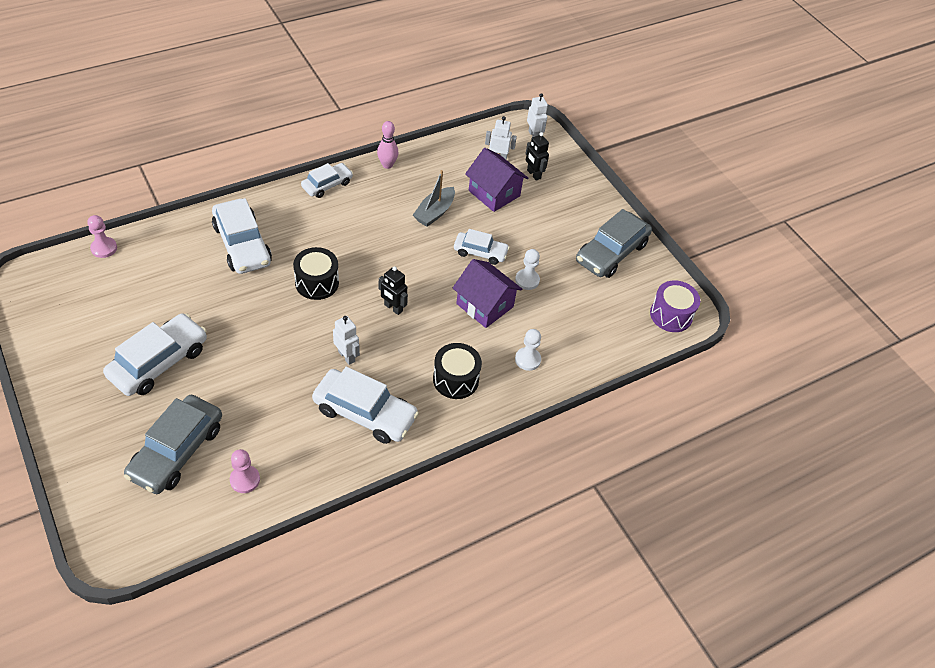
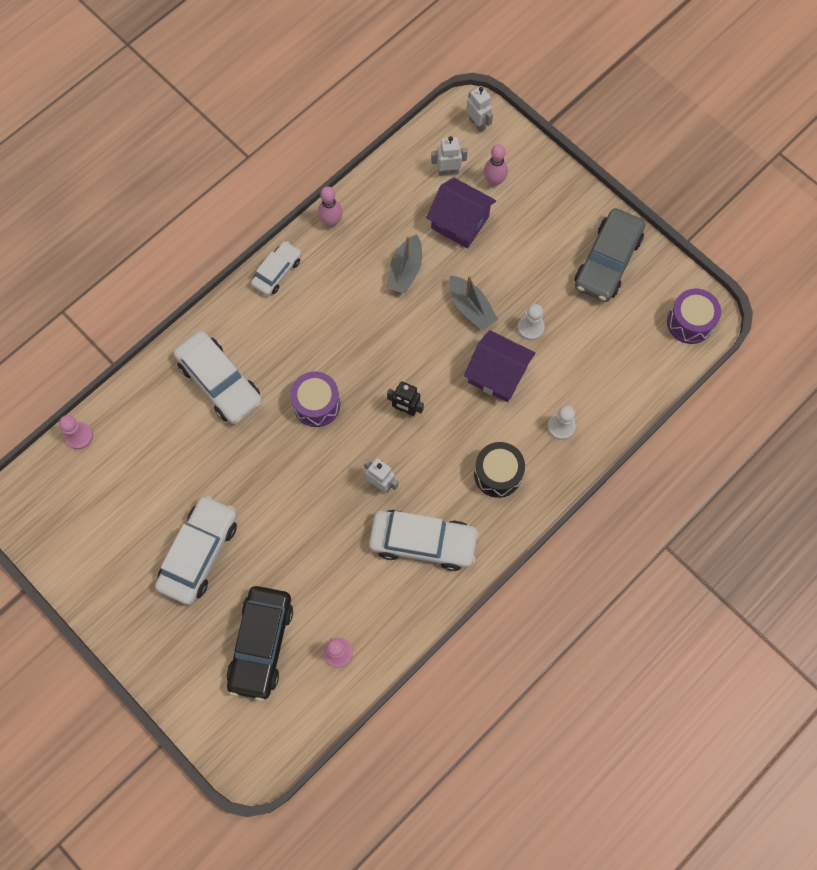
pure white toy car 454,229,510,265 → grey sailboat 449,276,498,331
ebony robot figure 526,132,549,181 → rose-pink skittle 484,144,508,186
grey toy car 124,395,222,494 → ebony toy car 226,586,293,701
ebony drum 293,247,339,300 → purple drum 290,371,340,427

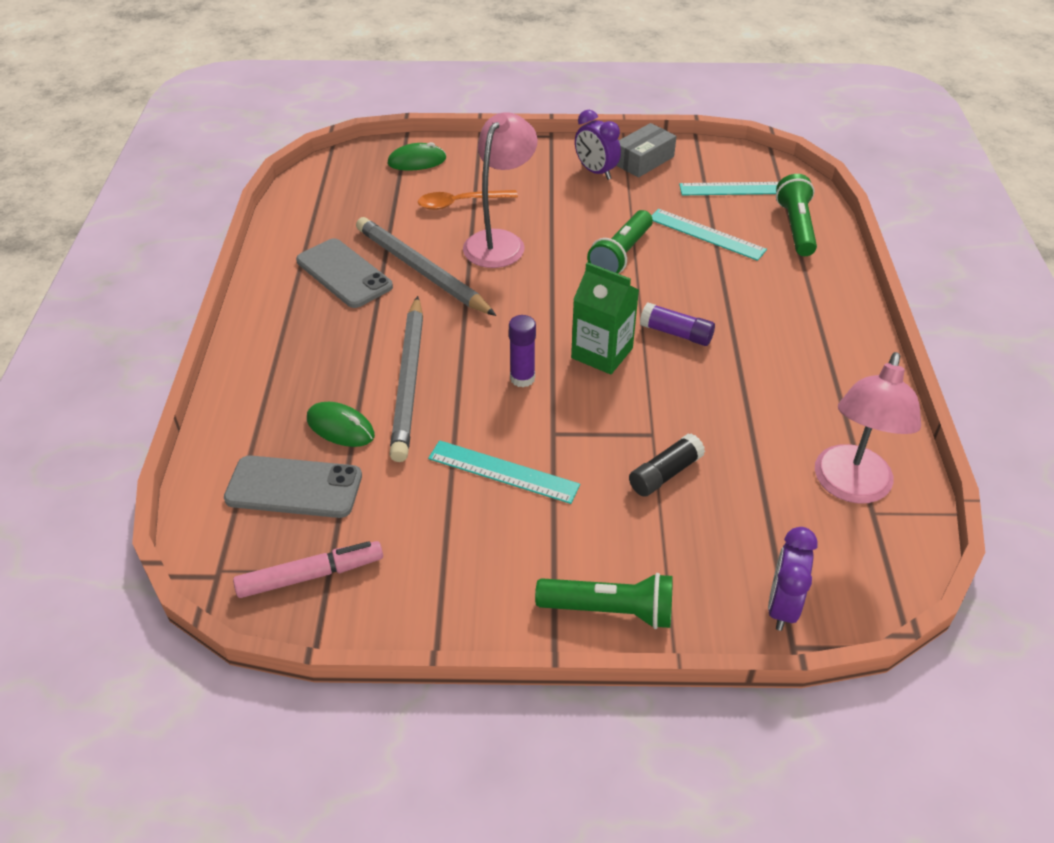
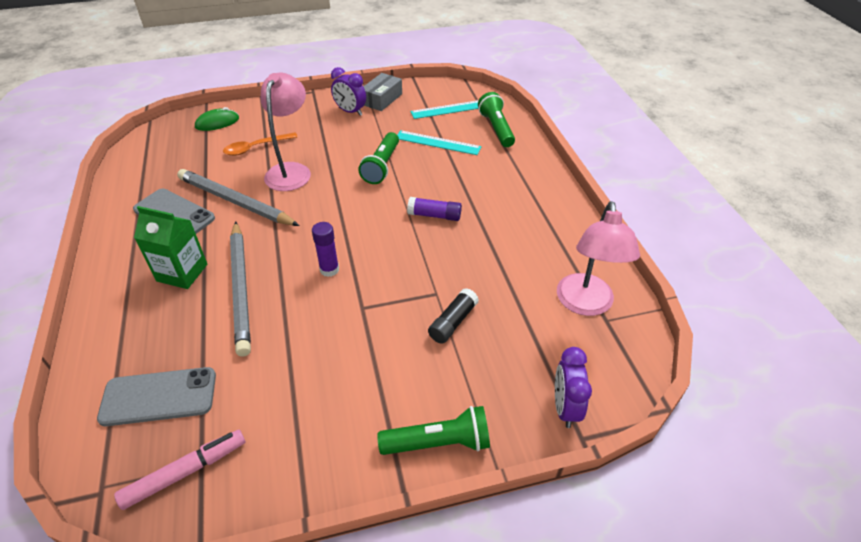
emerald PC mouse 307,402,375,447 → -
aqua ruler 428,440,580,504 → -
emerald milk carton 571,262,639,374 → emerald milk carton 134,206,207,289, shifted

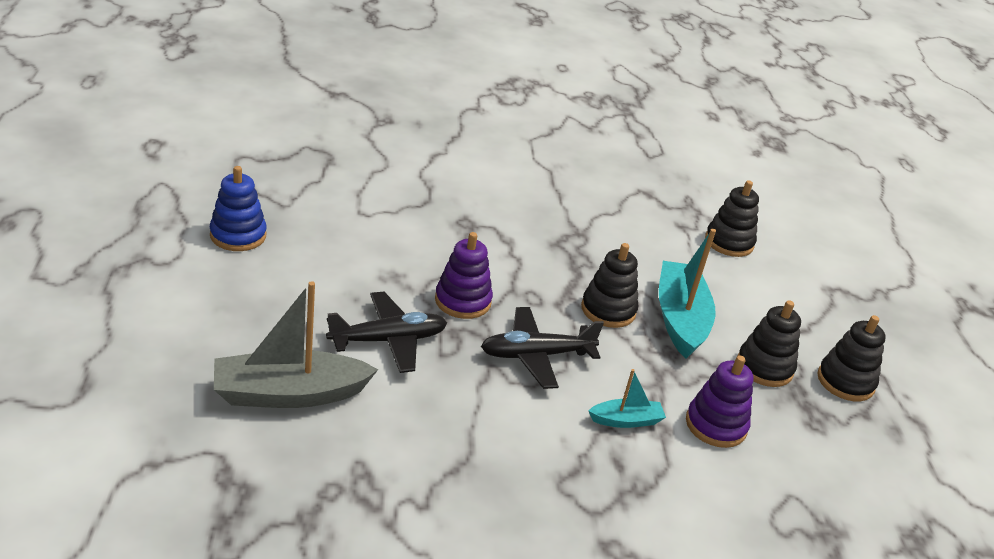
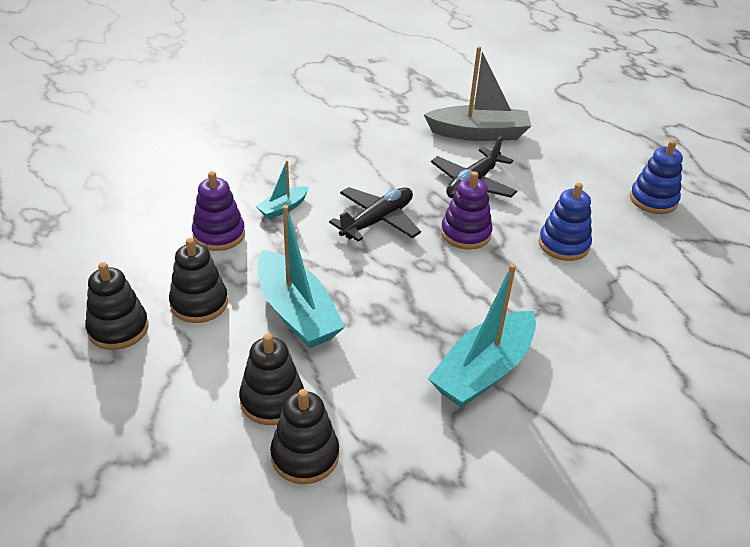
- → aqua sailboat 428,264,536,408
- → blue stacking rings 539,183,592,261
ebony stacking rings 581,243,638,328 → ebony stacking rings 239,333,304,425, shifted
grey sailboat 214,281,378,408 → grey sailboat 424,47,531,141, 45 degrees clockwise

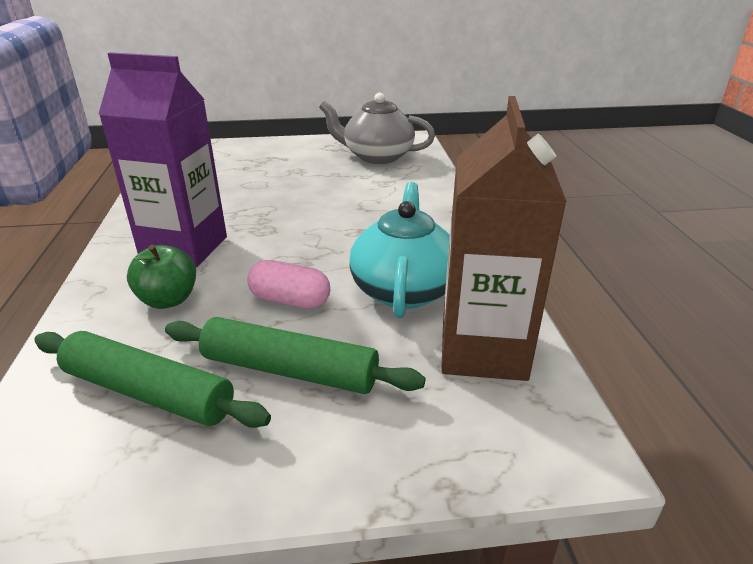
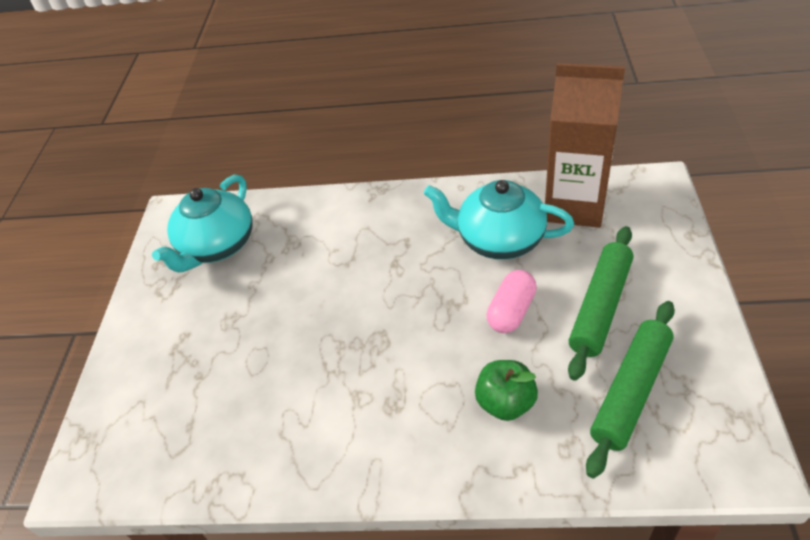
purple milk carton 99,52,227,267 → -
grey china teapot 319,93,435,164 → aqua china teapot 152,175,252,273

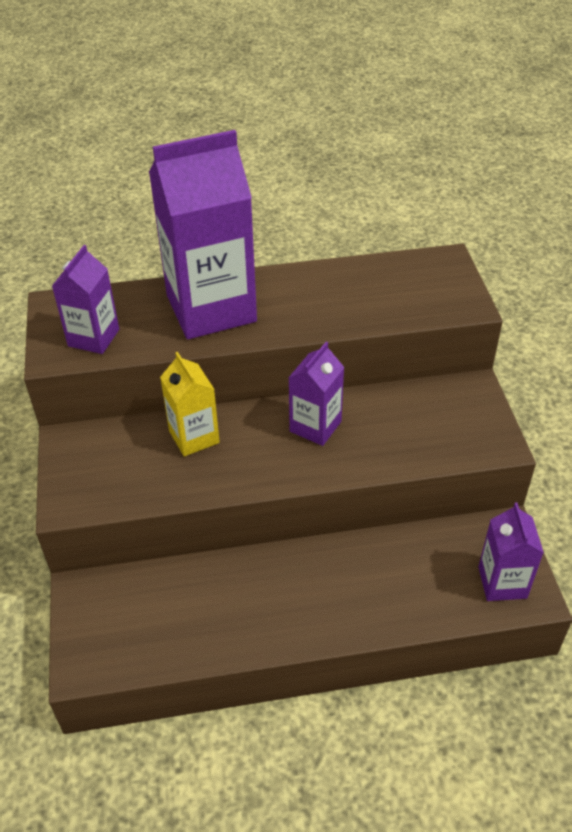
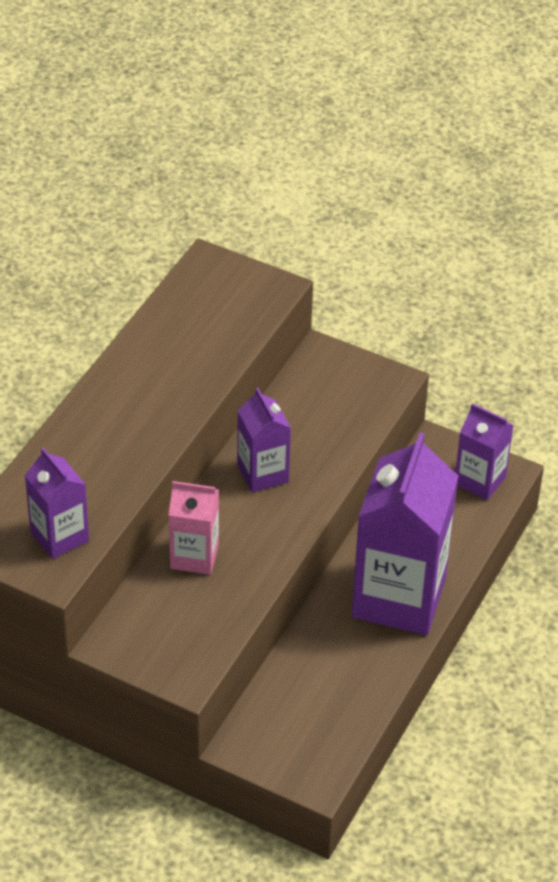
purple milk carton 149,130,257,339 → purple milk carton 352,432,458,635, shifted
yellow milk carton 160,352,220,457 → rose-pink milk carton 169,481,219,575

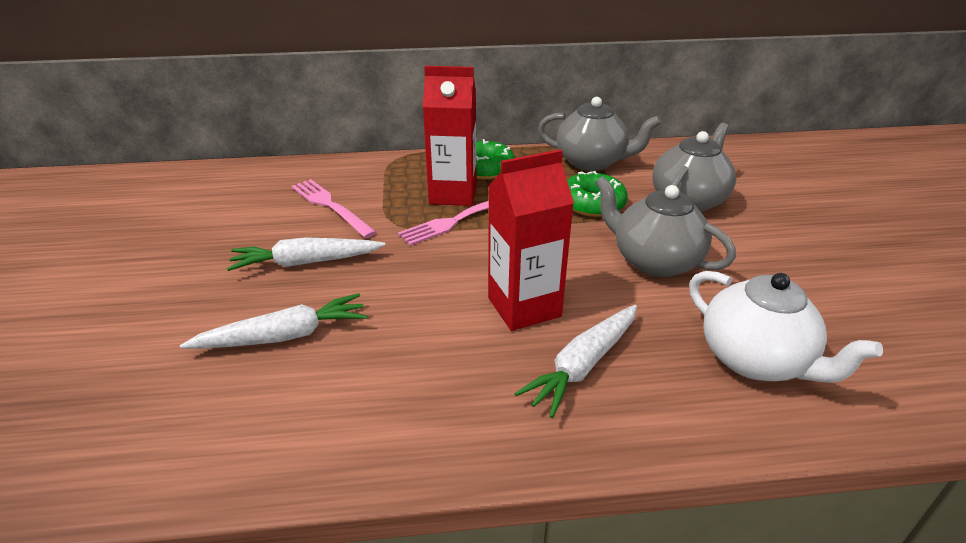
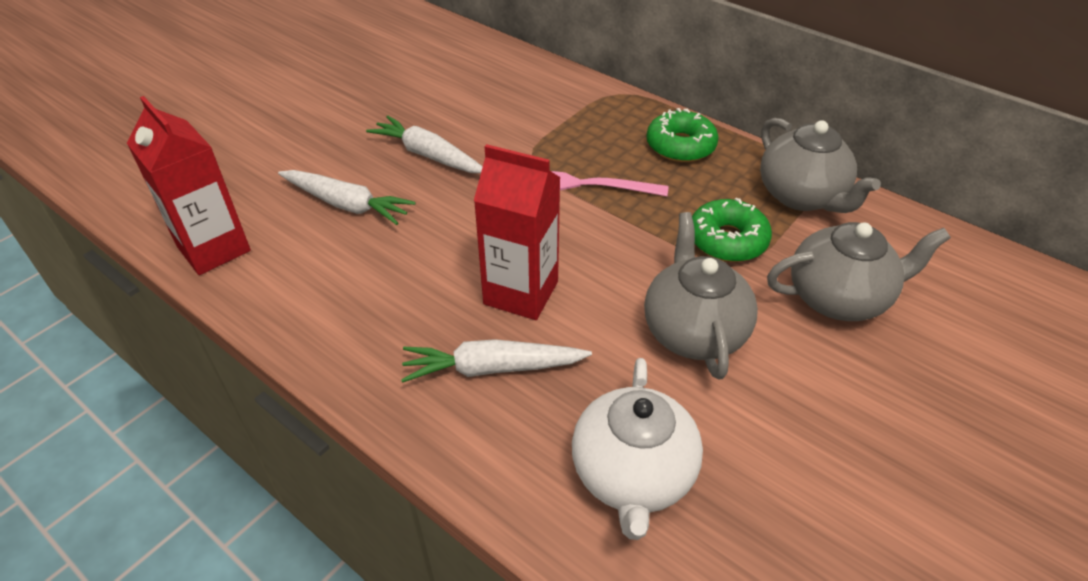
rose-pink fork 291,179,377,238 → -
scarlet milk carton 423,66,476,206 → scarlet milk carton 127,96,251,275, shifted

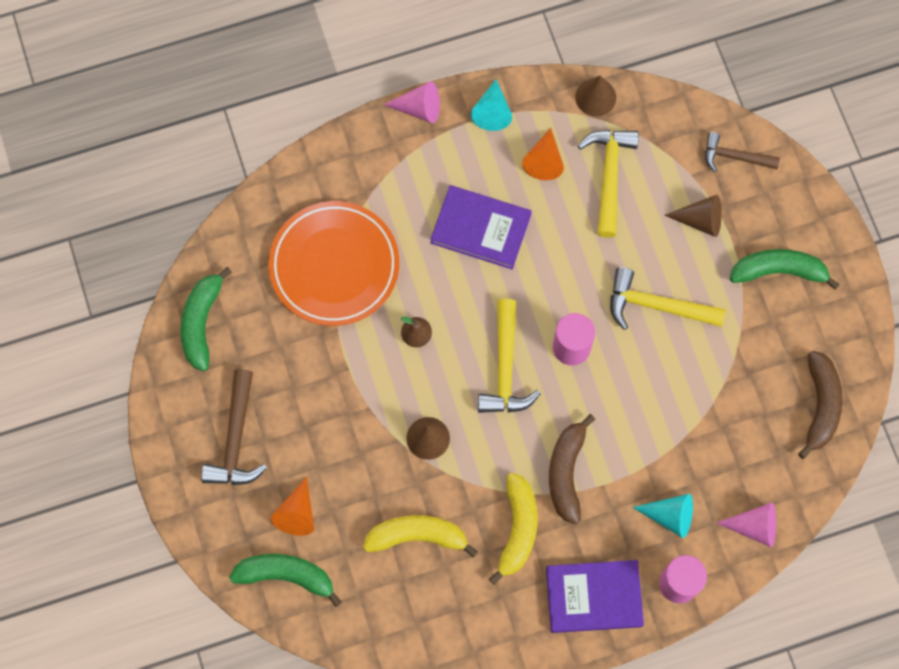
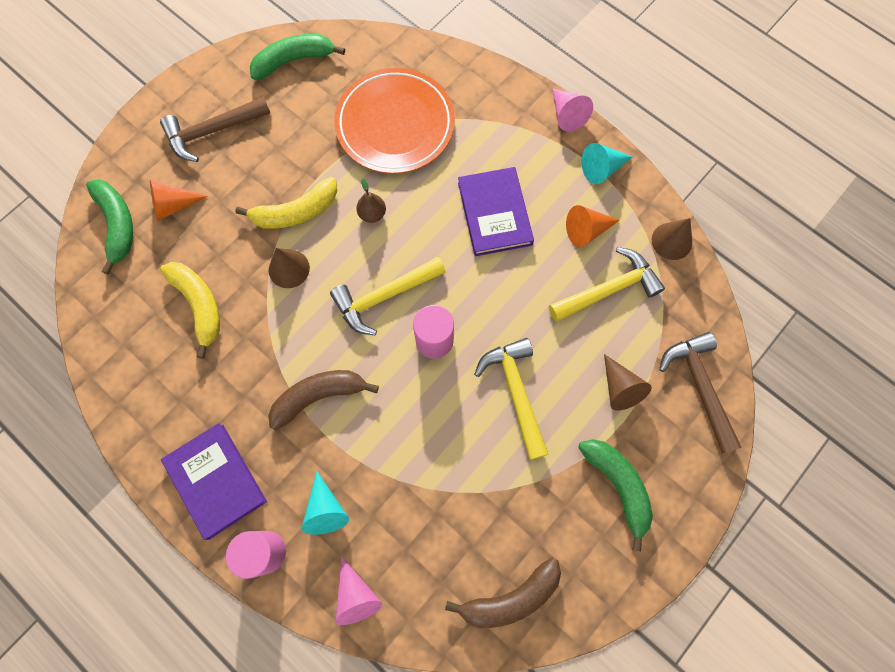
yellow toy banana 489,472,538,585 → yellow toy banana 235,177,337,229, shifted
russet carpenter's hammer 705,132,780,172 → russet carpenter's hammer 659,332,742,454, x1.51

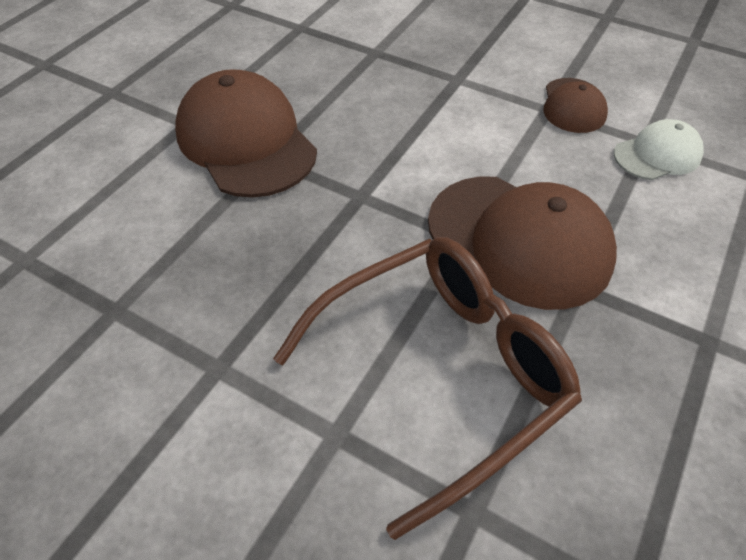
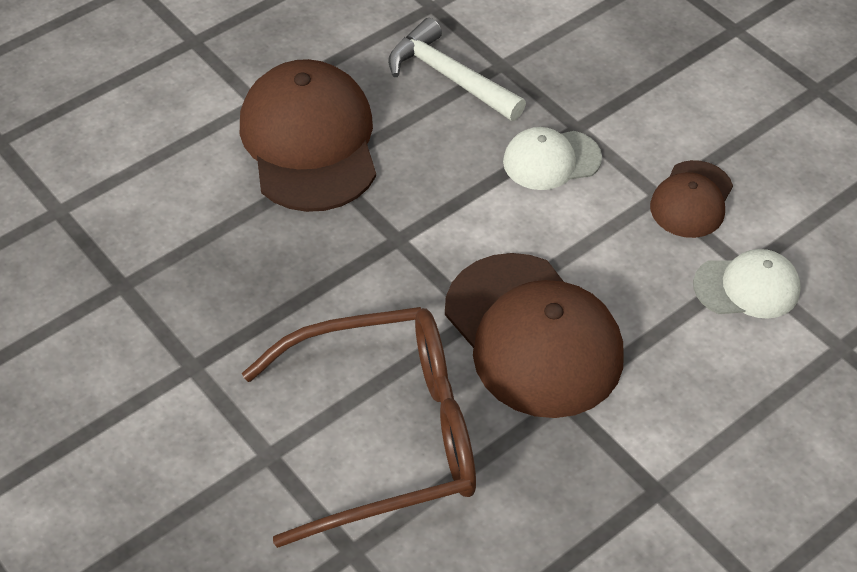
- → pure white carpenter's hammer 388,18,526,121
- → pure white baseball cap 503,127,602,190

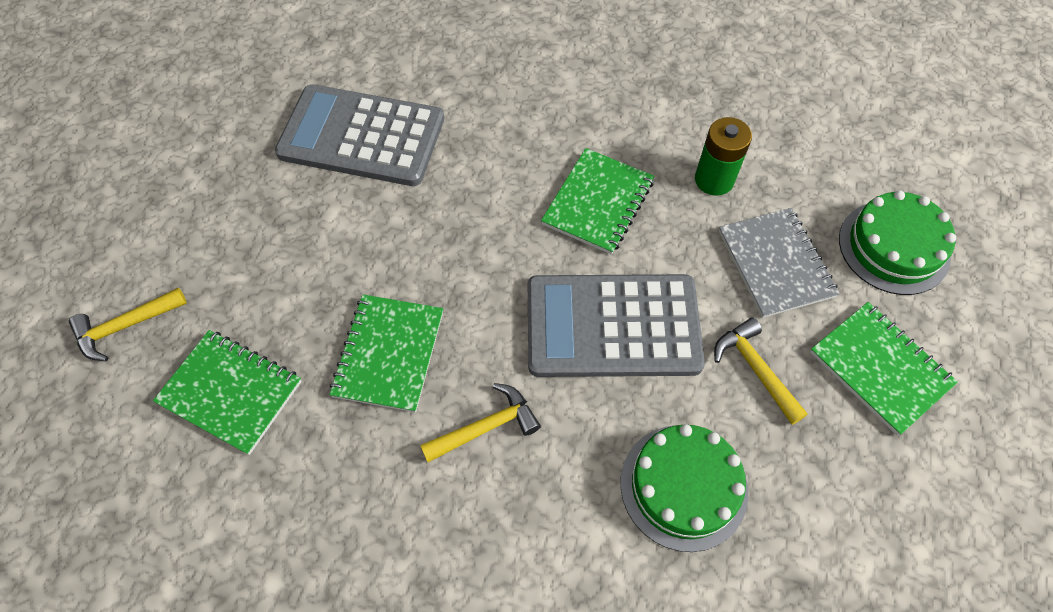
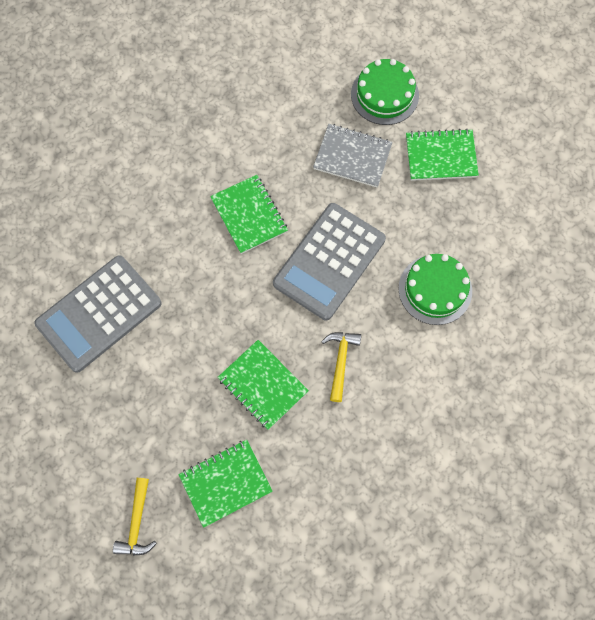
emerald power cell 695,117,752,196 → -
yellow carpenter's hammer 714,318,808,425 → -

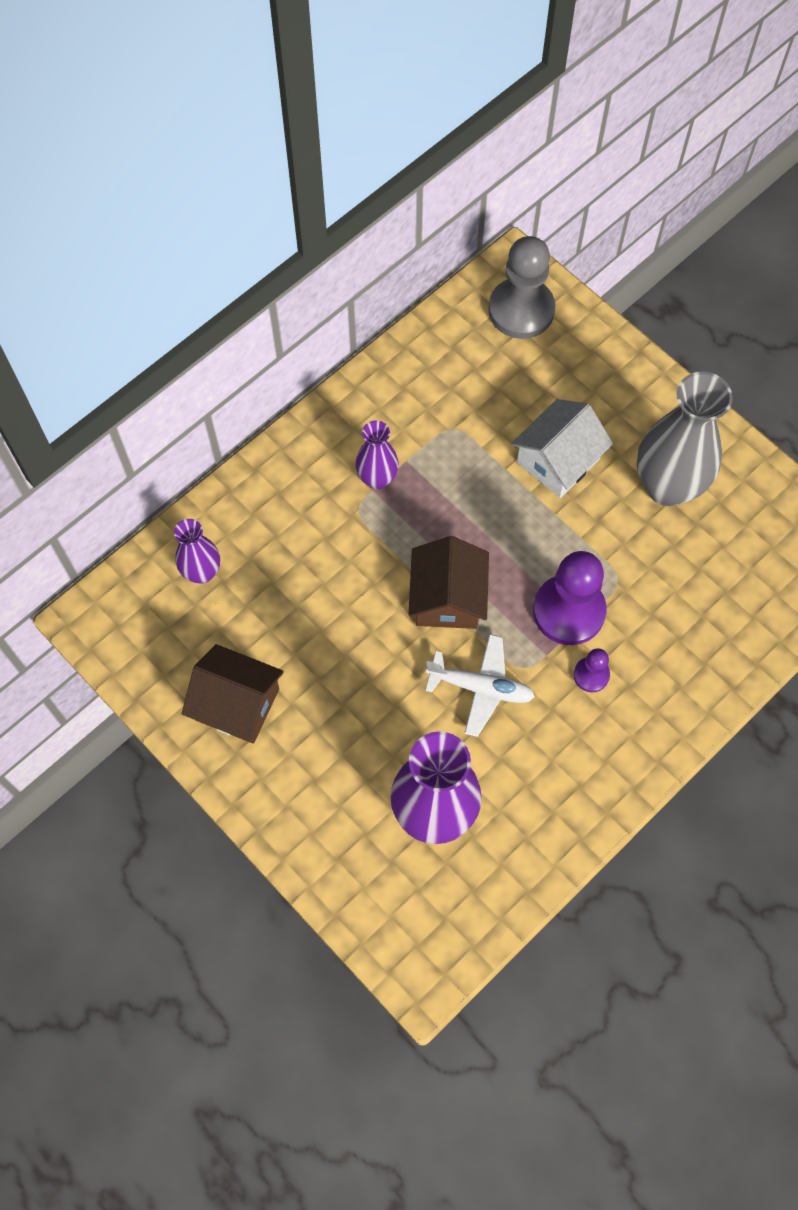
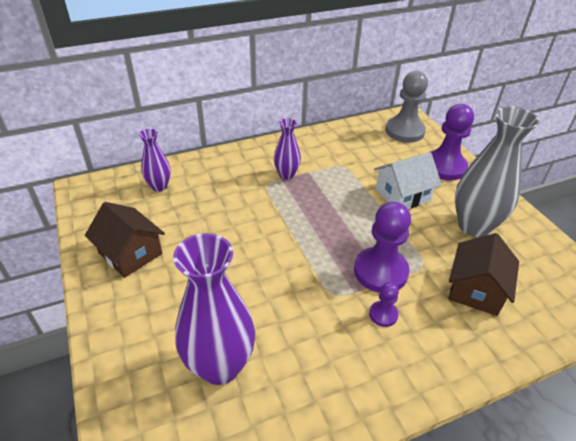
pure white toy plane 425,634,535,737 → -
- → purple pawn 430,104,474,181
russet house 408,536,489,629 → russet house 448,233,519,316, shifted

